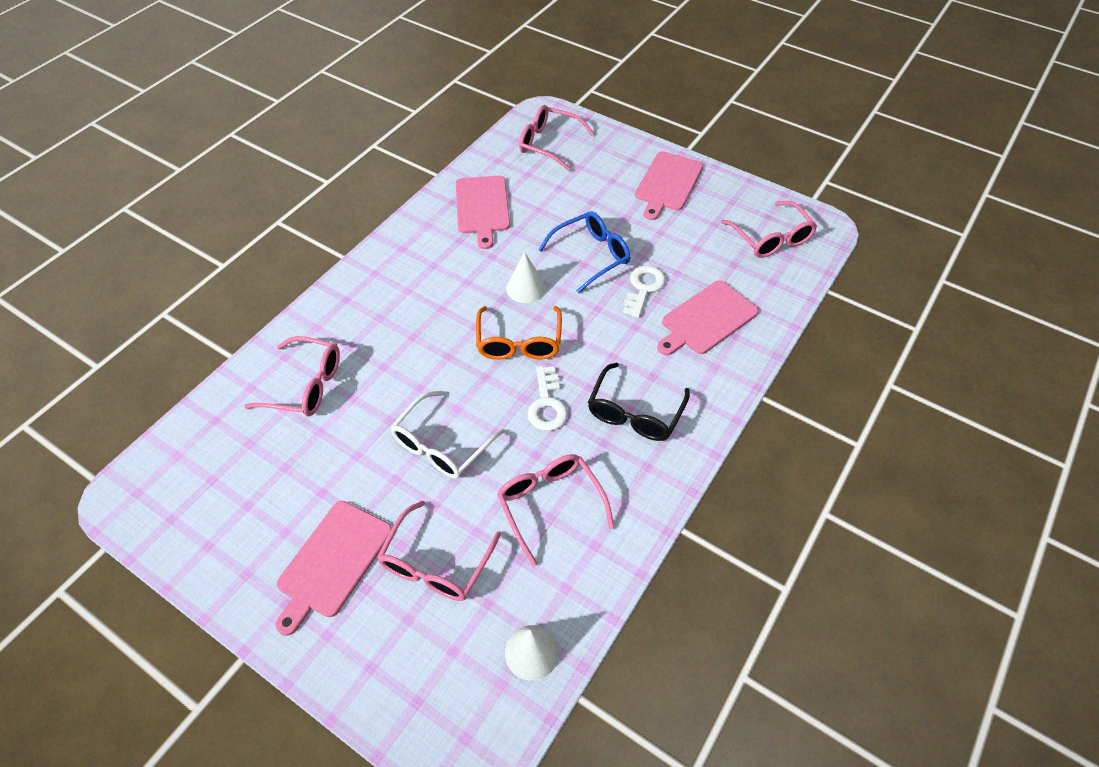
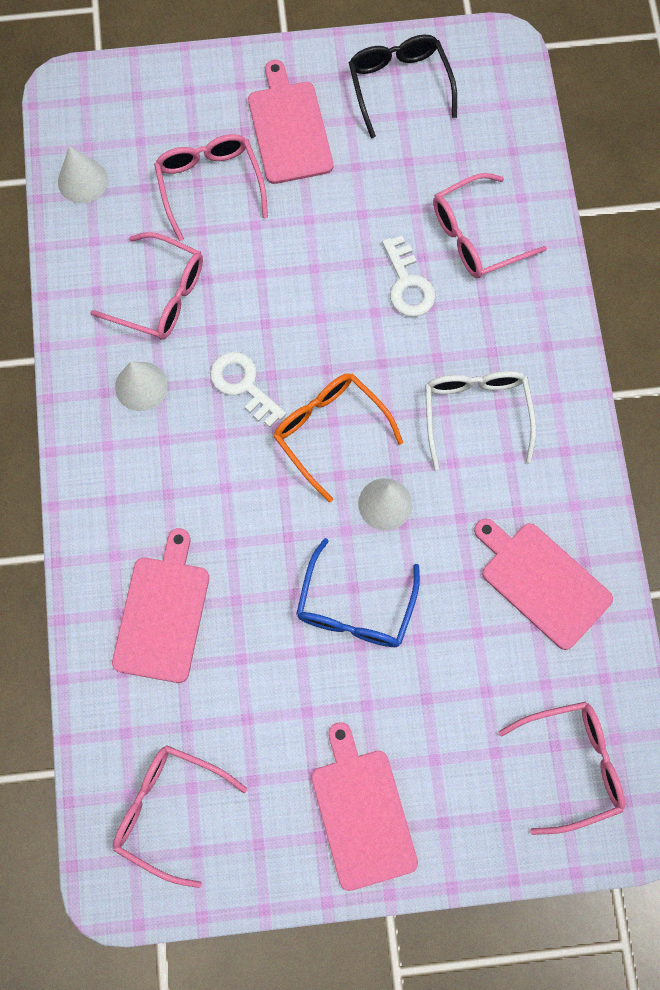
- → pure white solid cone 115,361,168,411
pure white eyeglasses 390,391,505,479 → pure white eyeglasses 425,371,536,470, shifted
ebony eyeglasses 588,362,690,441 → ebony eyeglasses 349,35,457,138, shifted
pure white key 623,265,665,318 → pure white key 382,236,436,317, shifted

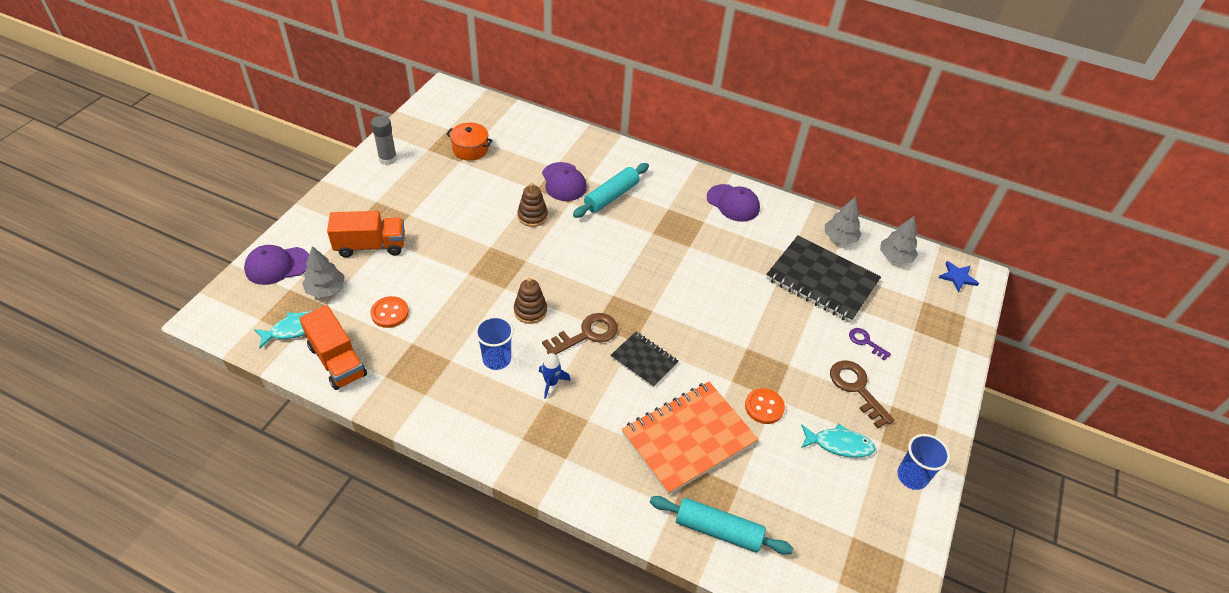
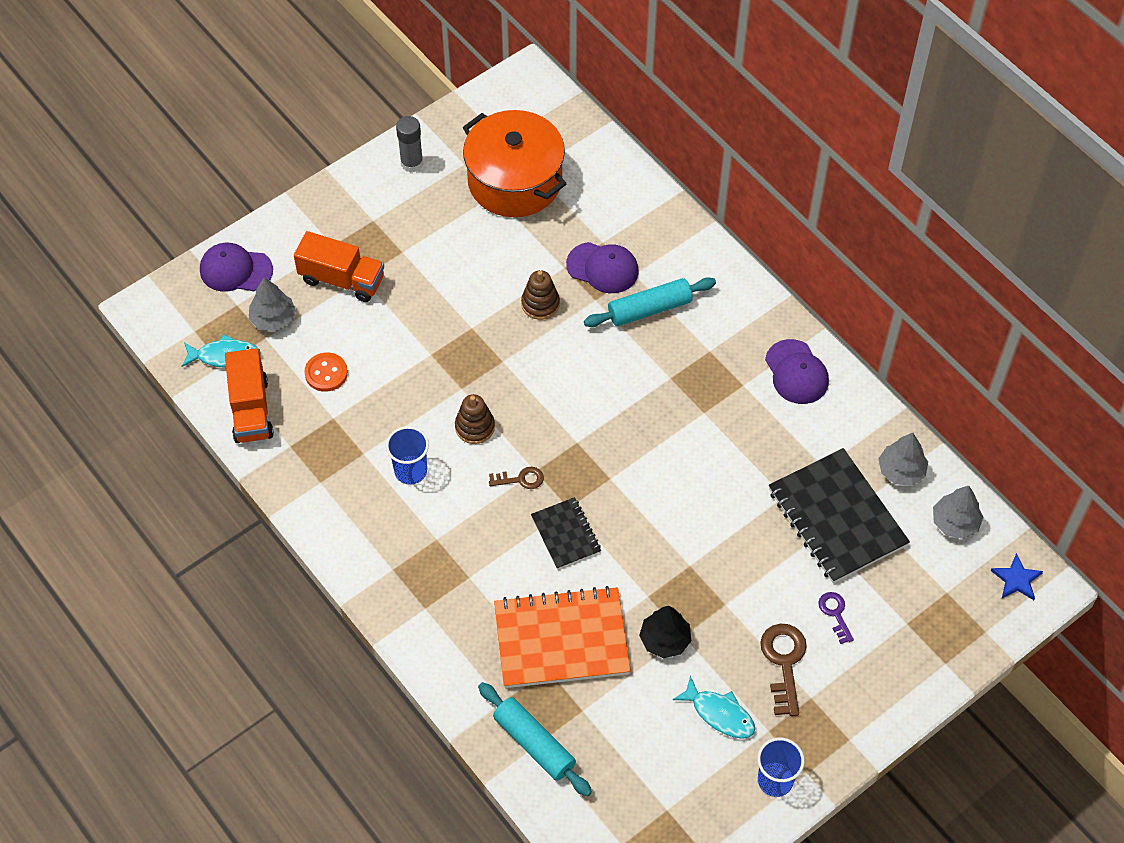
blue rocket 539,353,571,399 → -
orange-coloured shirt button 745,388,785,424 → ebony tree 639,606,691,658
purple baseball cap 542,162,587,201 → purple baseball cap 566,242,639,293, 75 degrees counterclockwise
orange-coloured stockpot 446,123,493,161 → orange-coloured stockpot 463,110,567,217, x2.02
russet key 542,313,618,355 → russet key 489,467,544,489, x0.58

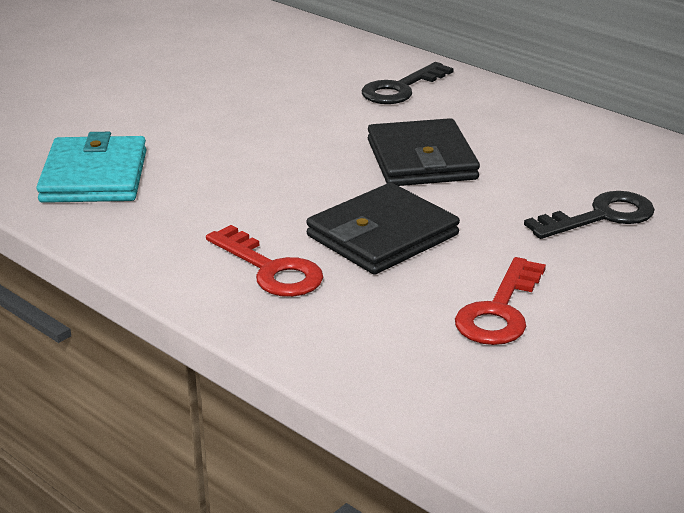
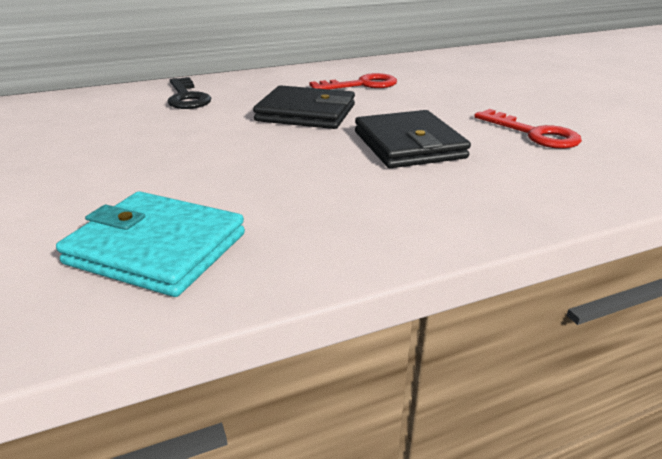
ebony key 524,191,655,239 → -
scarlet key 206,225,323,297 → scarlet key 310,73,397,89, shifted

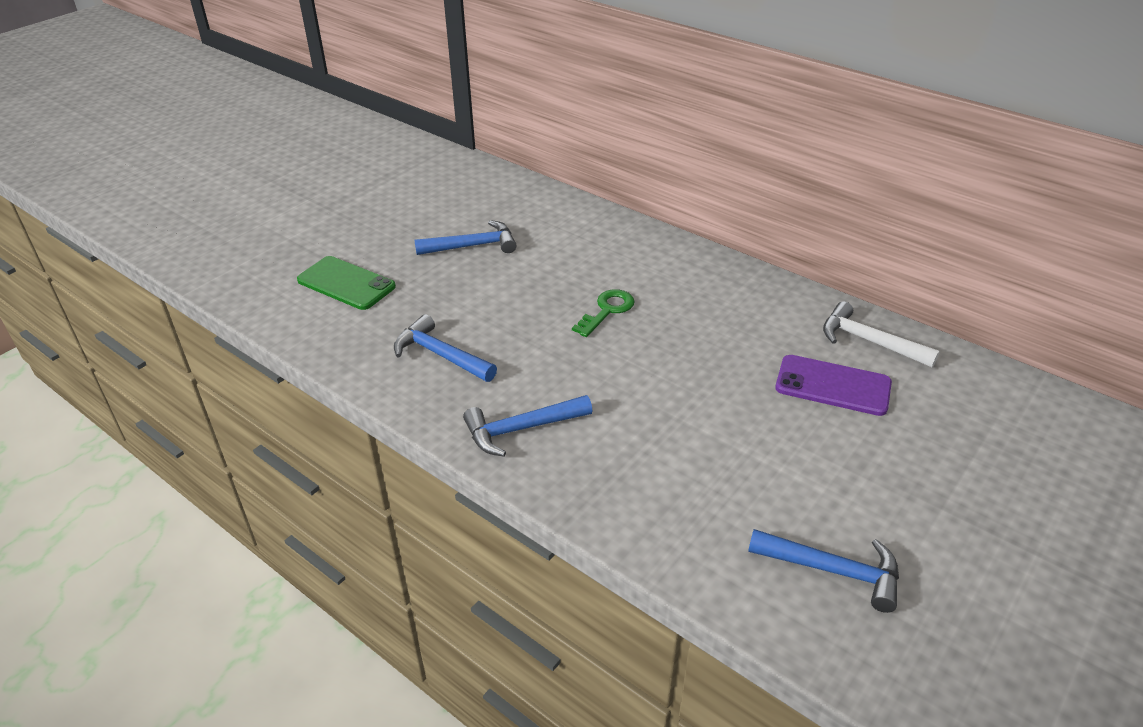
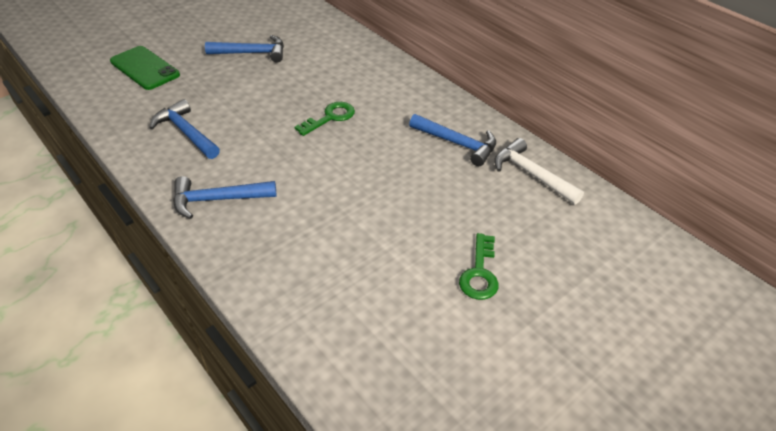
purple phone 775,355,892,416 → -
- → emerald key 459,233,499,300
blue carpenter's hammer 748,529,899,613 → blue carpenter's hammer 409,114,496,166, shifted

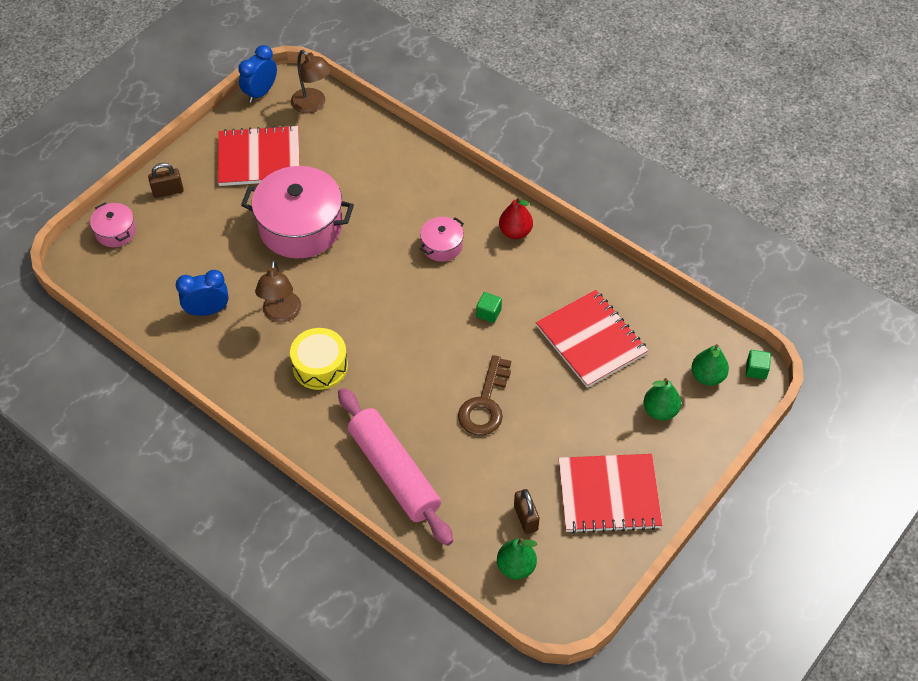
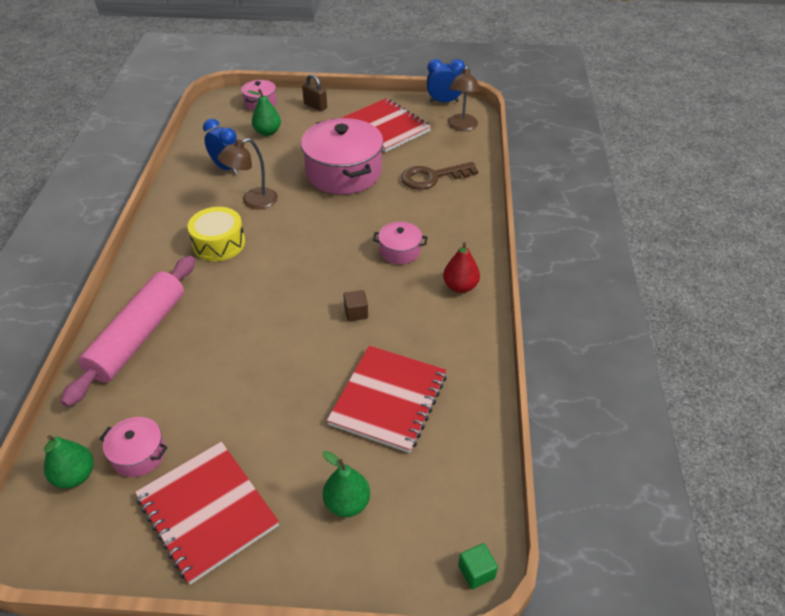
russet key 458,355,511,436 → russet key 401,162,478,190, shifted
emerald toy pear 692,344,729,386 → emerald toy pear 248,89,281,136, shifted
russet padlock 514,489,540,534 → rose-pink stockpot 99,417,168,477
emerald block 476,292,502,323 → russet block 343,290,368,321

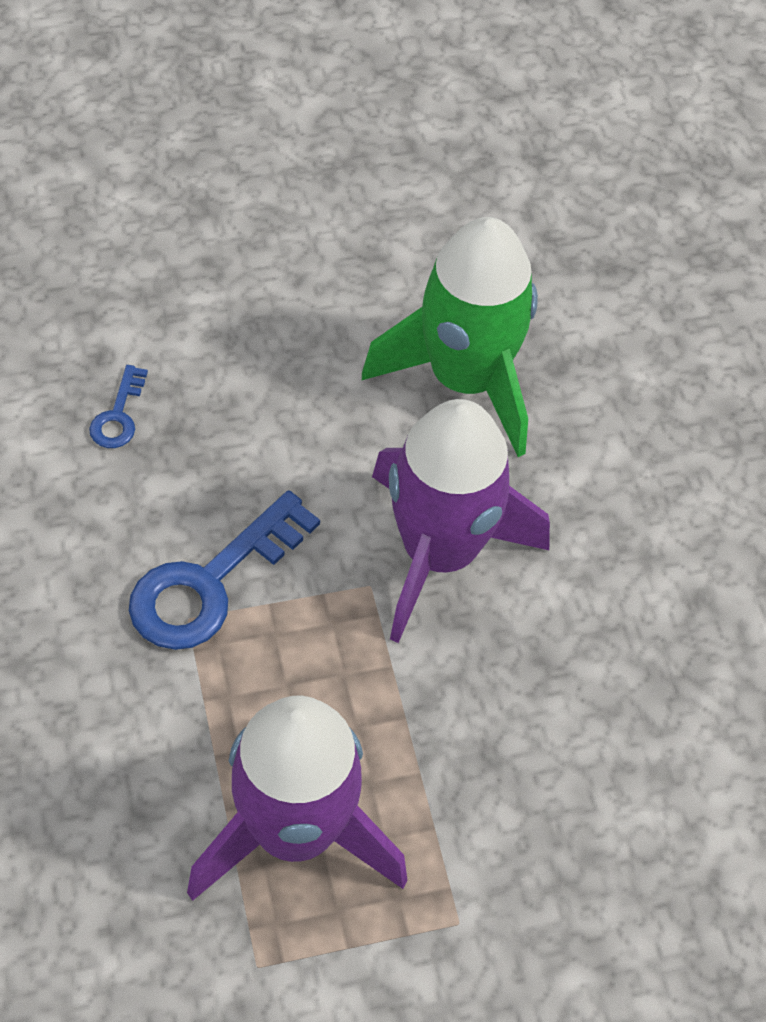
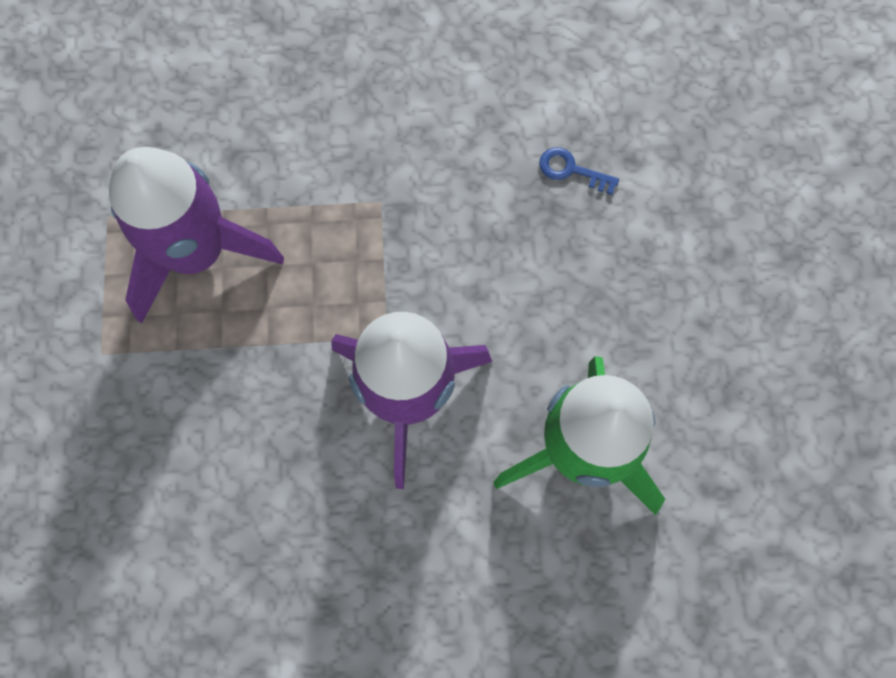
blue key 129,490,320,650 → -

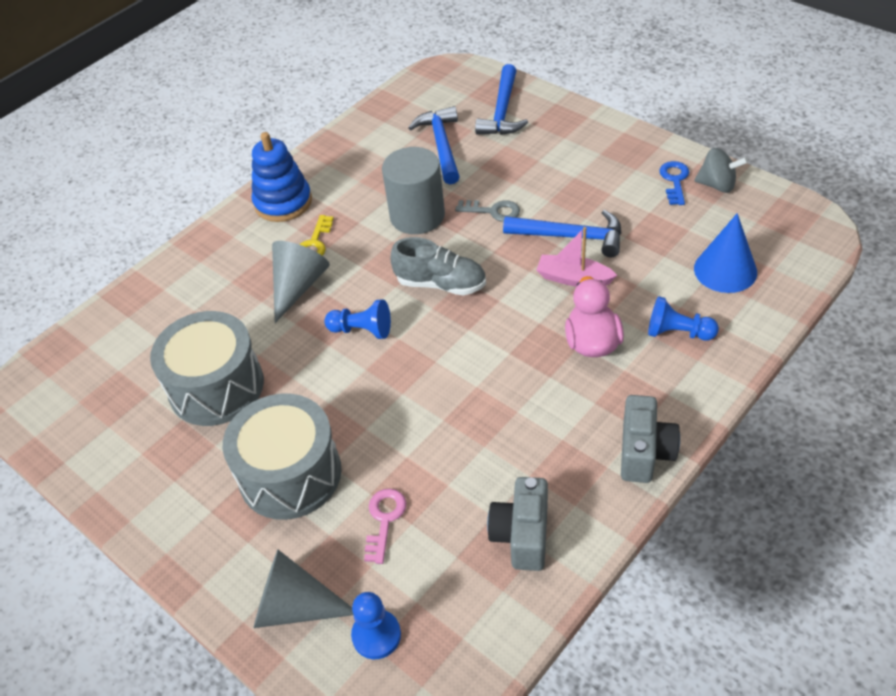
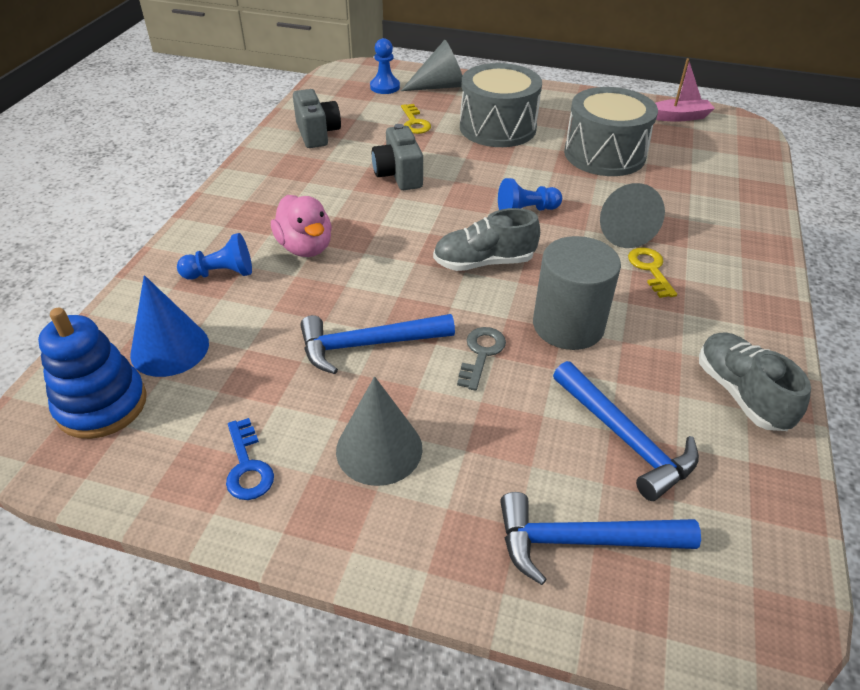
grey whirligig 694,148,748,193 → -
- → grey solid cone 336,377,422,486
- → grey sneaker 699,332,811,431
blue stacking rings 252,132,312,222 → blue stacking rings 38,308,147,439, shifted
rose-pink sailboat 536,227,618,287 → rose-pink sailboat 655,58,715,122, shifted
grey compact camera 621,395,680,483 → grey compact camera 372,124,423,190, shifted
rose-pink key 364,489,406,564 → yellow key 401,104,431,134
grey key 455,200,520,222 → grey key 457,327,506,391, 120 degrees clockwise
blue carpenter's hammer 475,64,528,135 → blue carpenter's hammer 500,492,701,585, 75 degrees counterclockwise

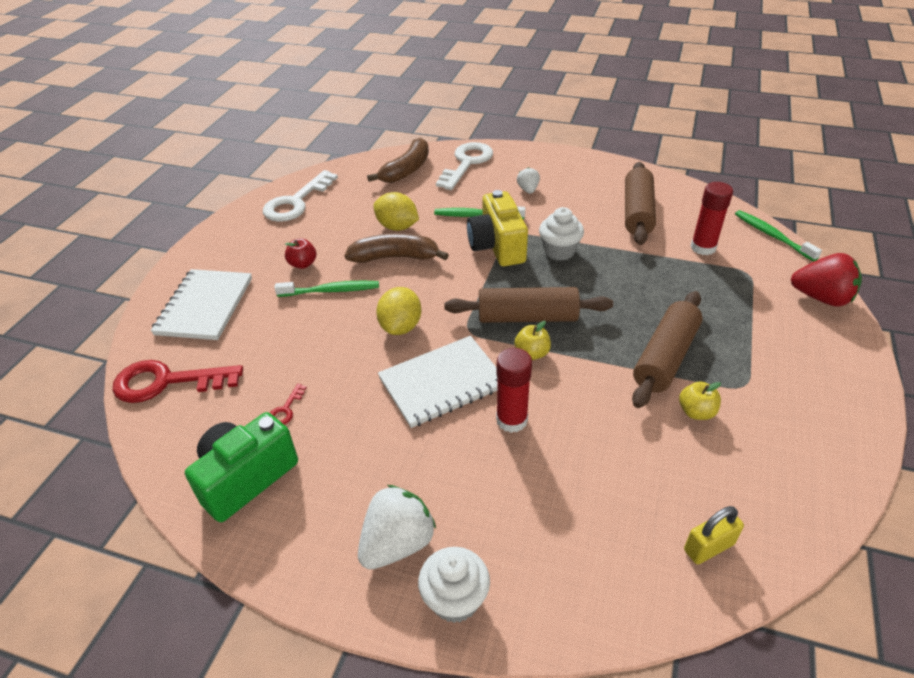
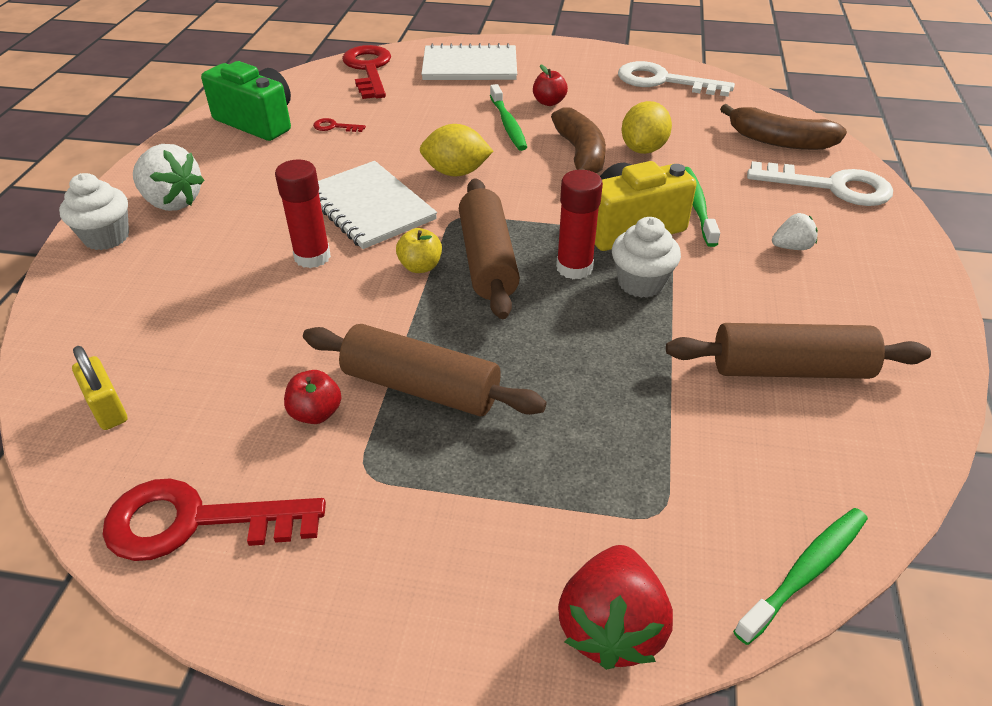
- → scarlet key 103,479,326,561
scarlet glue 691,182,733,255 → scarlet glue 556,170,603,279, shifted
yellow apple fruit 679,381,721,420 → scarlet apple fruit 284,370,341,424

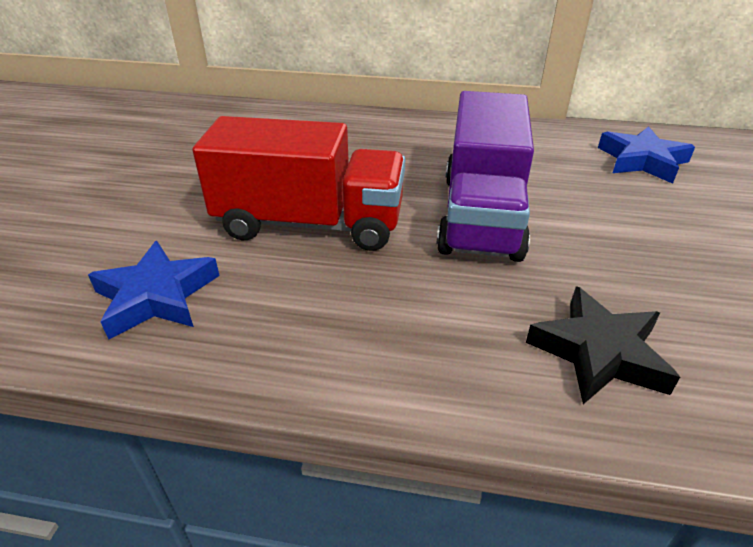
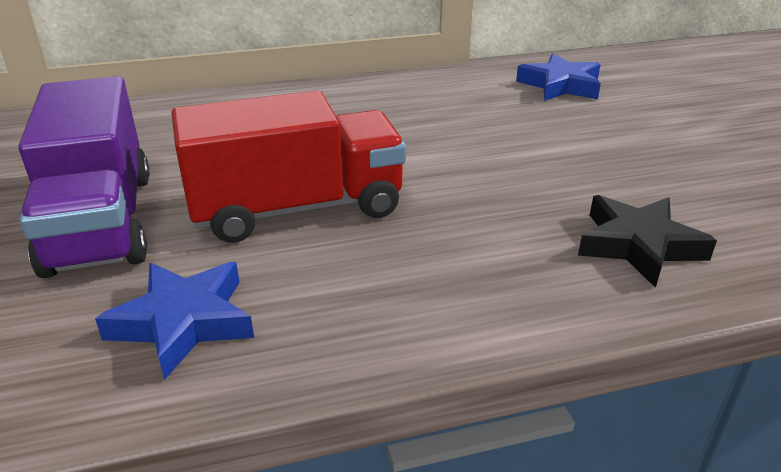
purple truck 437,91,534,262 → purple truck 18,76,150,278, shifted

